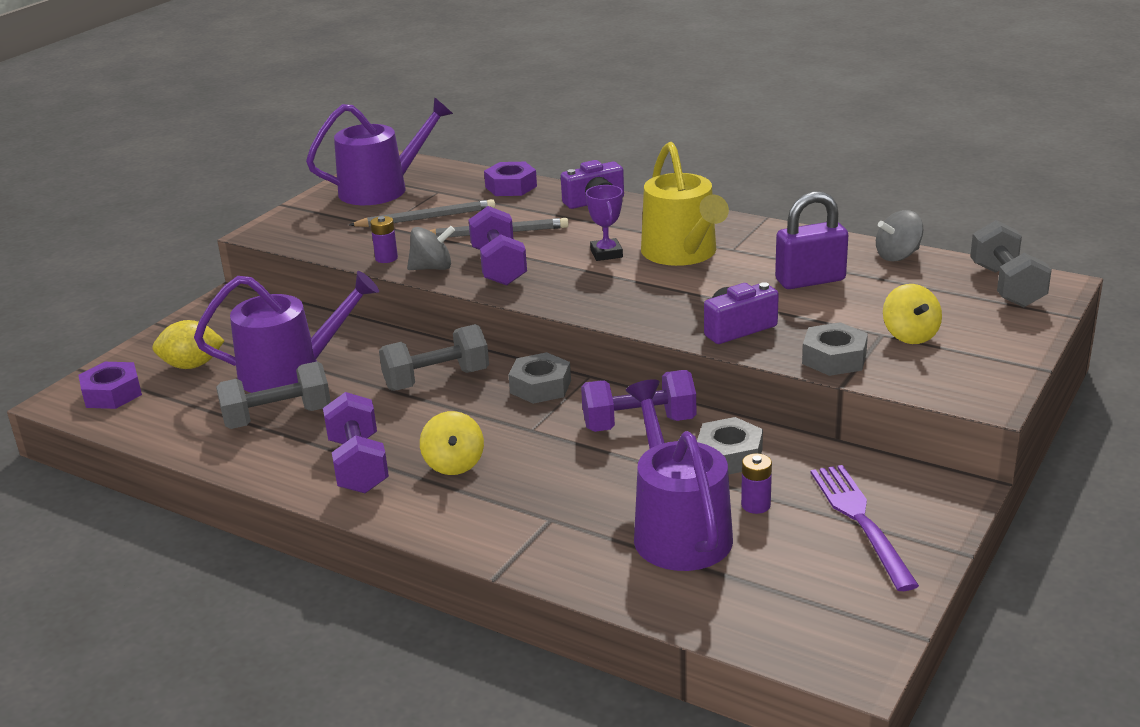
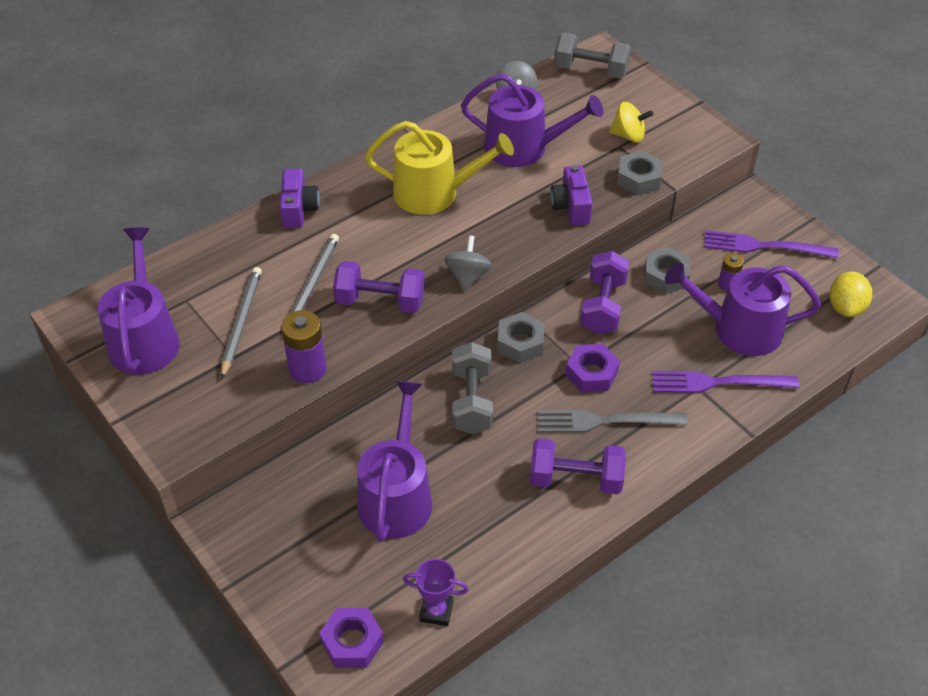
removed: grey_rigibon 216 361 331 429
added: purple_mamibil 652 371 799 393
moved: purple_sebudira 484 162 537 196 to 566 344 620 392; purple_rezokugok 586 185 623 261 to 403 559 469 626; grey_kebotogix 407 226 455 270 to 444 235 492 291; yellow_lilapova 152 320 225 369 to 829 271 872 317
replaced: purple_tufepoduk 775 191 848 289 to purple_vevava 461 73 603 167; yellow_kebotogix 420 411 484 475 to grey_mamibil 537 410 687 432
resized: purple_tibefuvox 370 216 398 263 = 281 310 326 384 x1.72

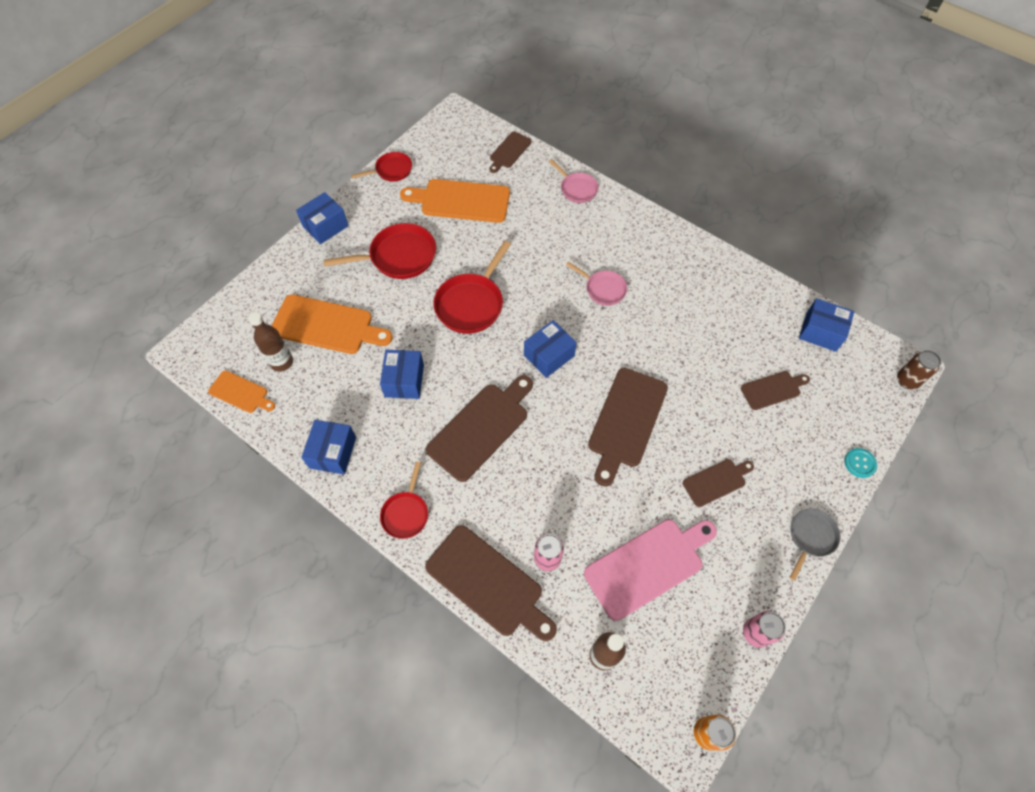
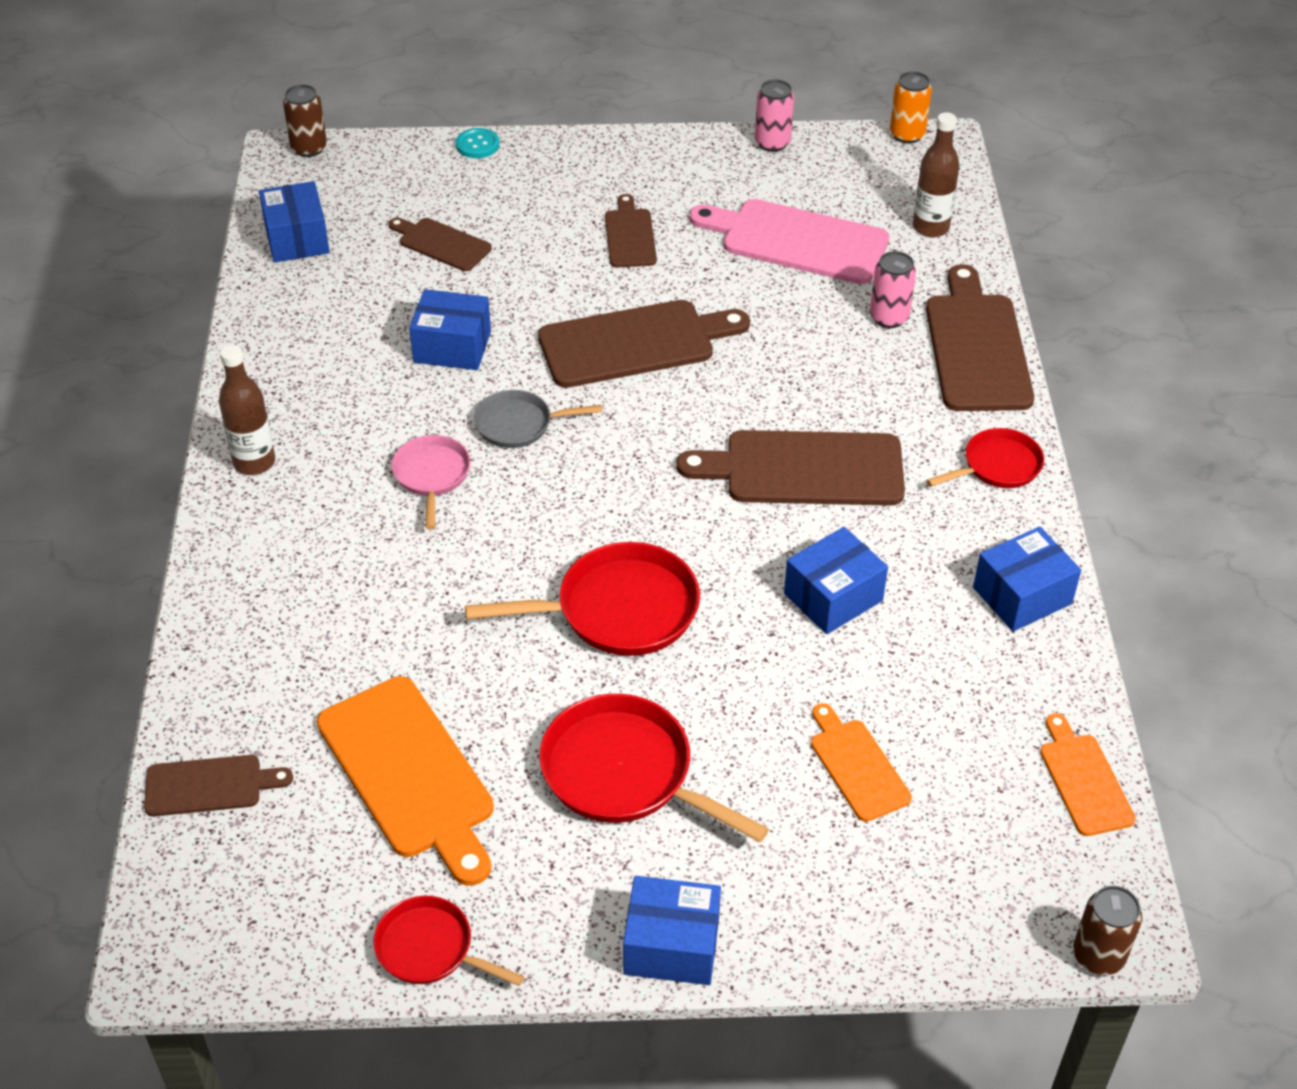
removed: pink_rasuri 549 159 599 203
added: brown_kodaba 1073 885 1142 975
moved: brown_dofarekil 248 312 293 372 to 219 344 275 475; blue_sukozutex 524 320 577 378 to 409 289 491 370; grey_rasuri 790 509 840 581 to 474 390 602 448
turned: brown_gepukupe 683 459 754 507 = 605 194 657 268 60 degrees clockwise
resized: orange_gepukupe 272 294 393 354 = 811 703 912 822 x0.56

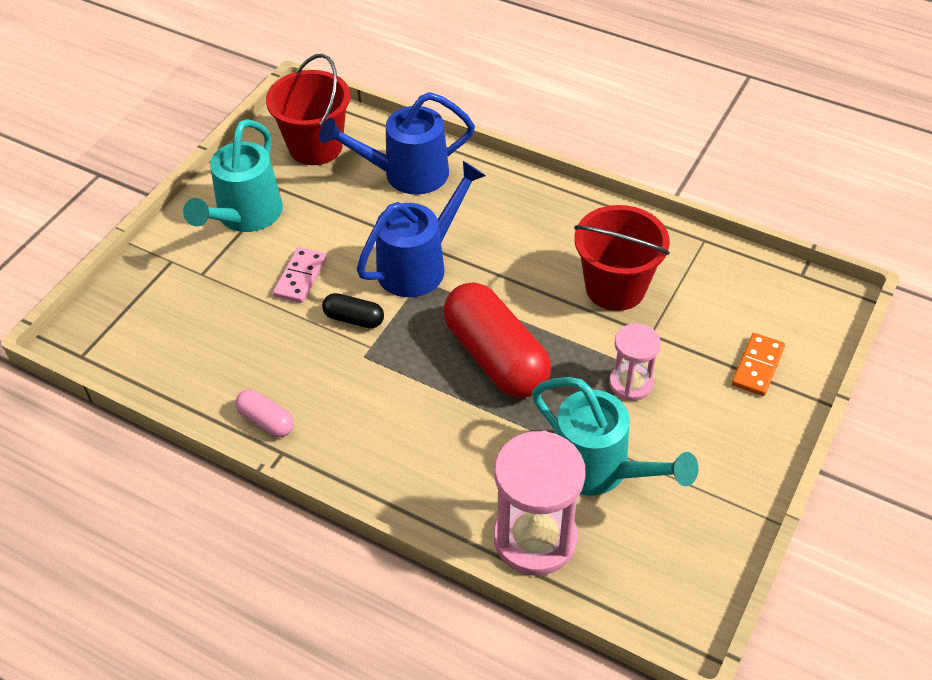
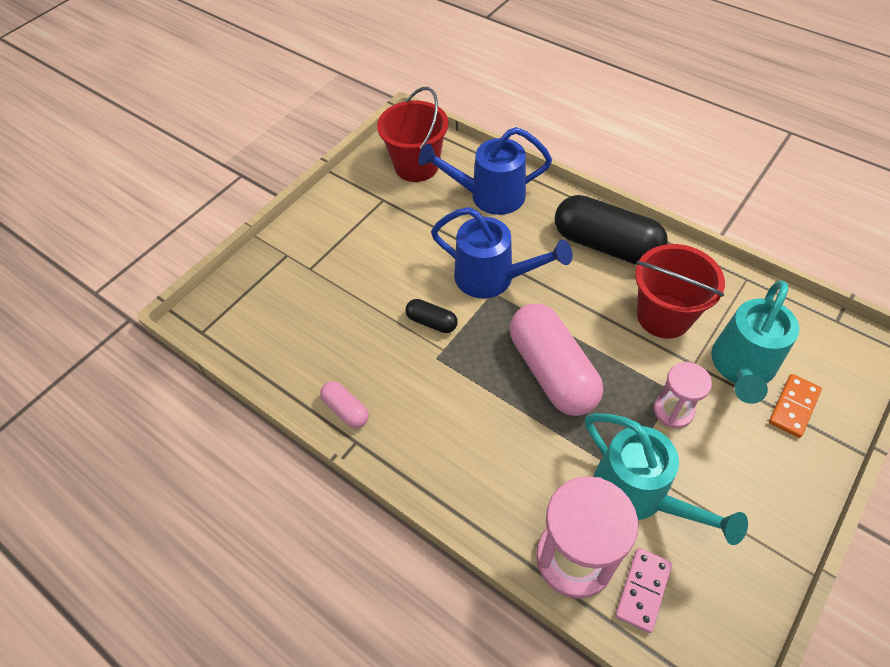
added: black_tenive 555 195 668 265
moved: turquoise_vevava 183 119 283 232 to 711 280 799 404; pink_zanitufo 273 247 327 303 to 615 548 672 633
recoloured: red_tenive 443 282 551 398 to pink_tenive 510 303 603 416
turned: blue_vevava 357 161 486 297 = 431 207 572 298 60 degrees clockwise

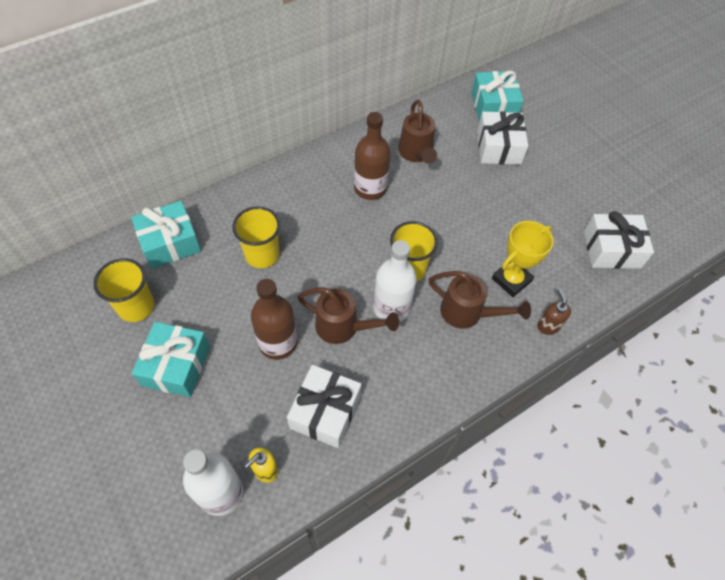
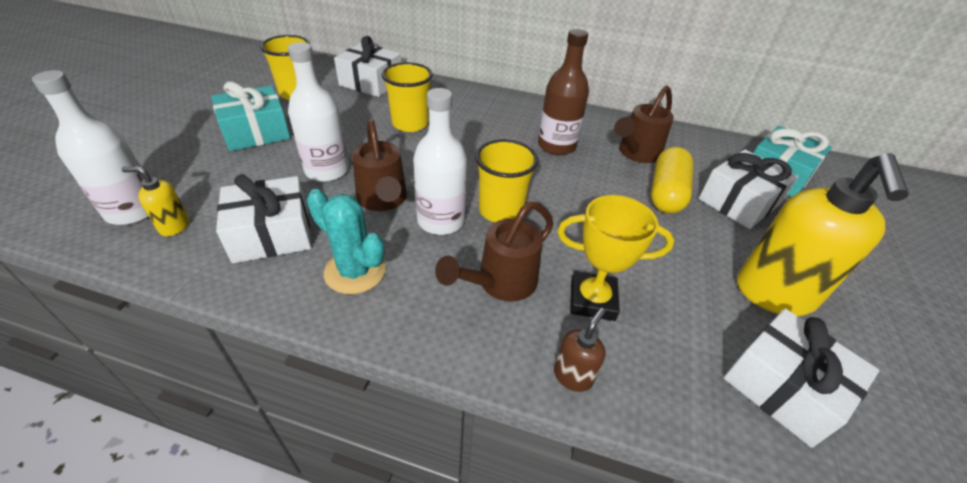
added: yellow_tenive 651 147 694 214; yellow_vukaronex 737 153 909 316; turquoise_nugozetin 307 189 386 294
recoloured: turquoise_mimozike 131 201 201 269 to white_mimozike 334 36 401 97; brown_dofarekil 251 279 297 360 to white_dofarekil 288 42 349 182
turned: brown_vevava 428 271 531 329 = 435 202 553 302 60 degrees clockwise

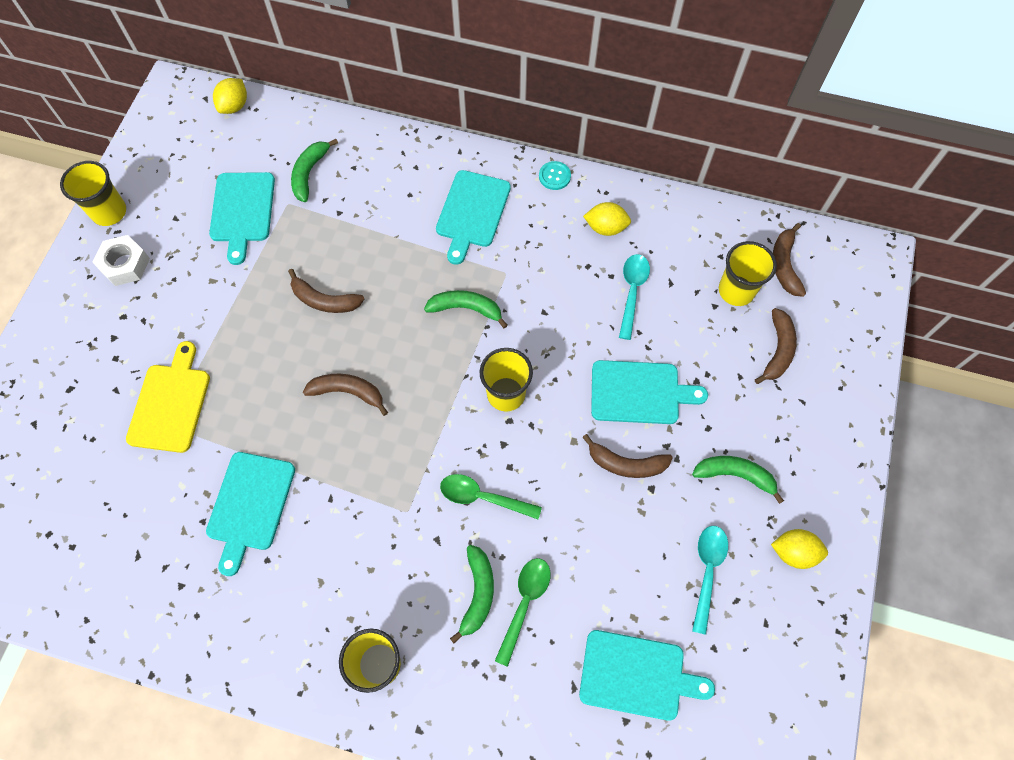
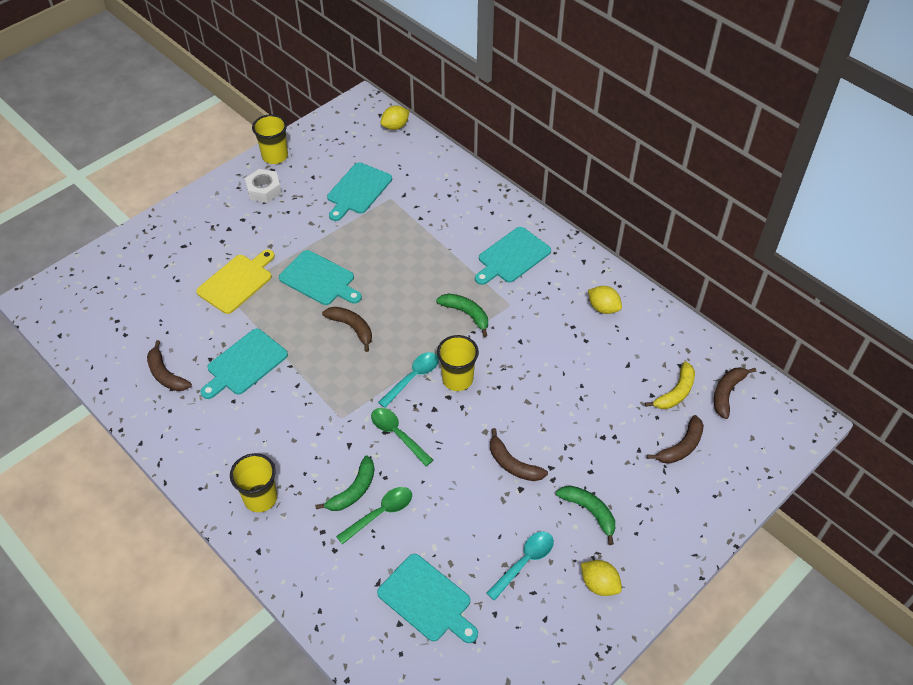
removed: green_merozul 291 139 338 202; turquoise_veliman 539 161 571 190
moved: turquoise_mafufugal 619 254 650 340 to 378 352 439 408; brown_merozul 288 269 364 313 to 147 340 192 391; turquoise_gepukupe 591 360 708 424 to 279 250 362 305
replaced: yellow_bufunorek 719 241 777 306 to yellow_merozul 645 361 695 409

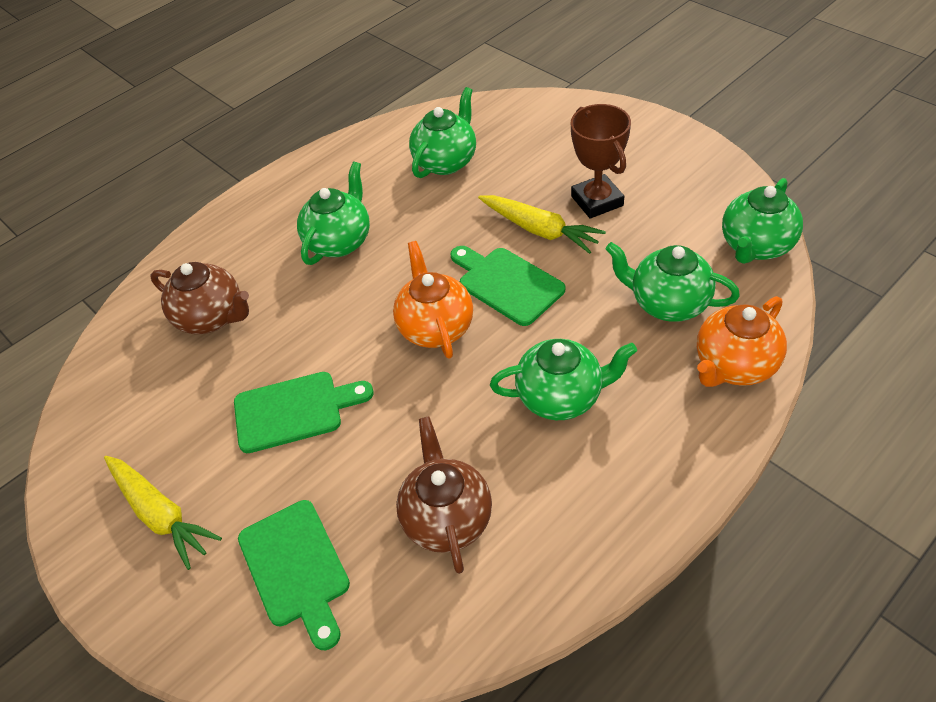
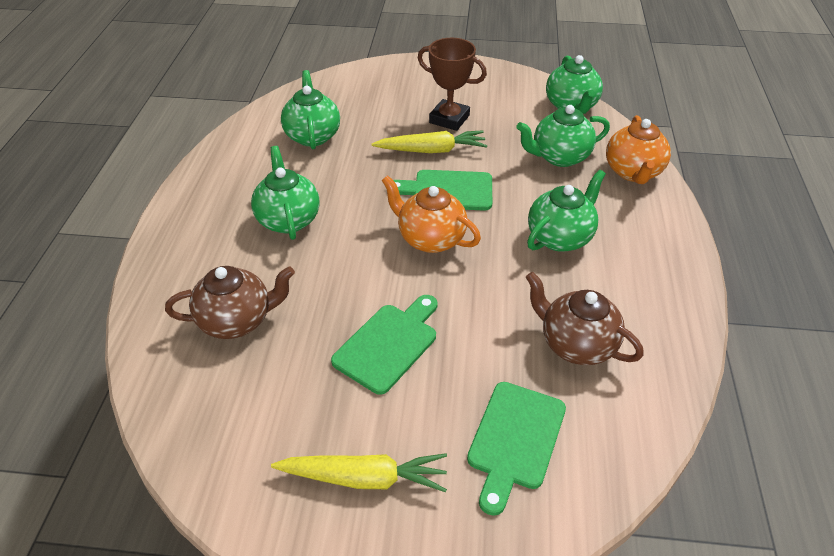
turned: green_gepukupe 238 500 350 650 = 467 382 566 516 90 degrees clockwise

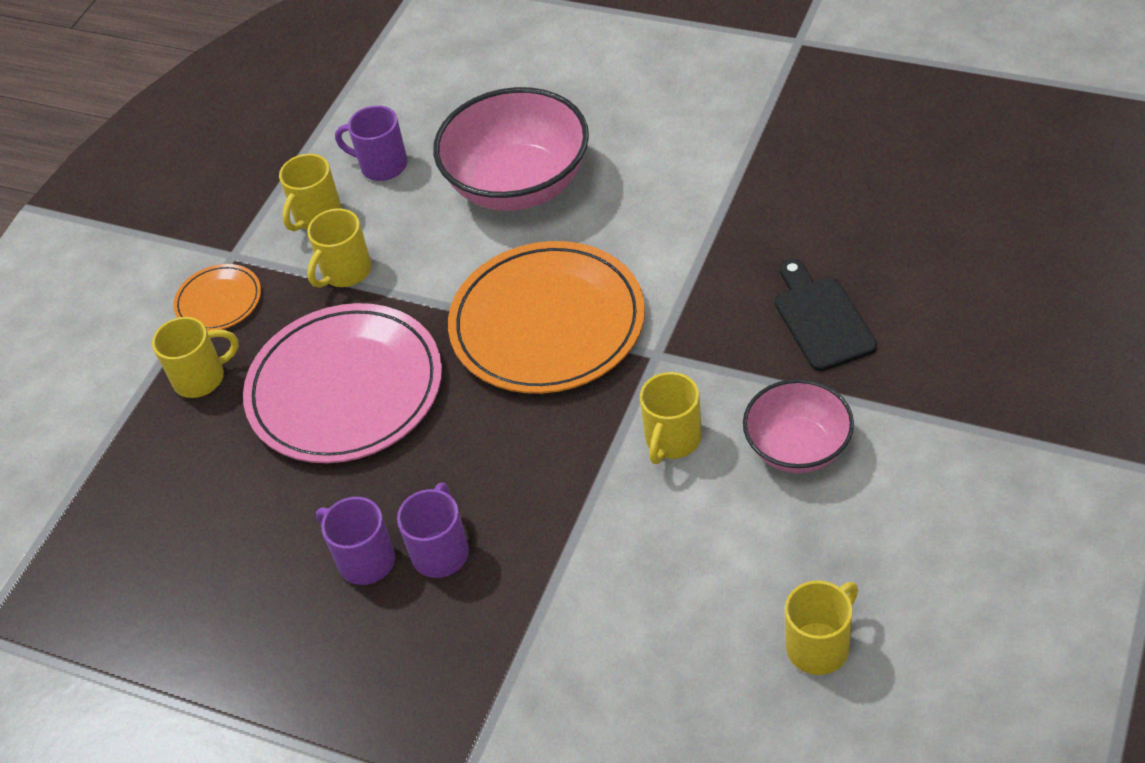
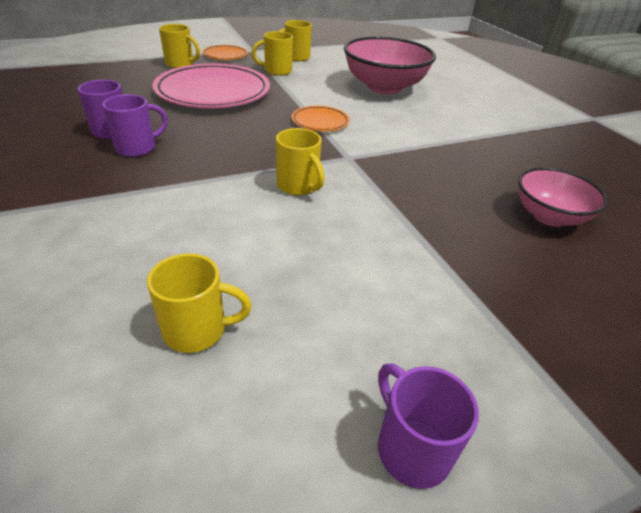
removed: black_gepukupe 775 259 877 371
moved: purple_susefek 335 105 407 181 to 378 363 479 489; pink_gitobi 743 379 854 473 to 518 167 608 226
turned: yellow_susefek 640 372 702 464 = 276 128 325 195 105 degrees counterclockwise
resized: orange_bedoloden 448 241 645 394 = 292 106 350 132 x0.47

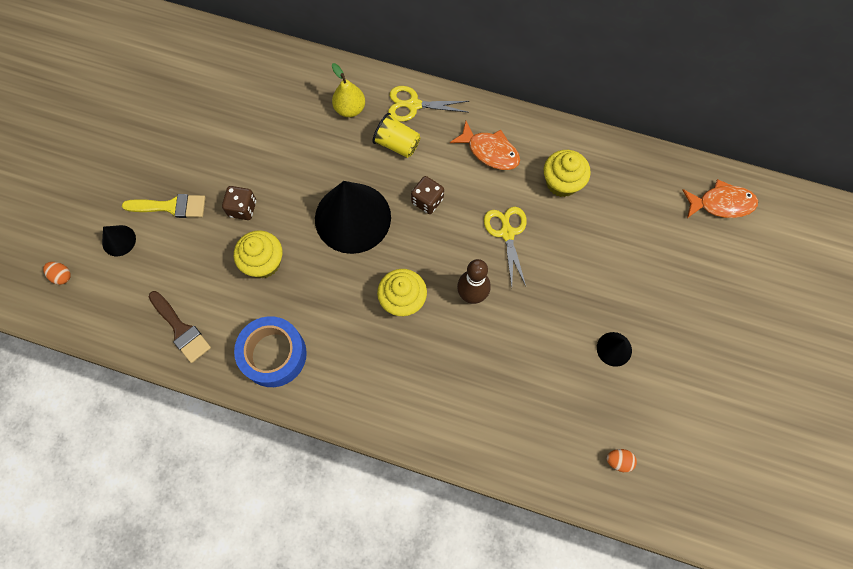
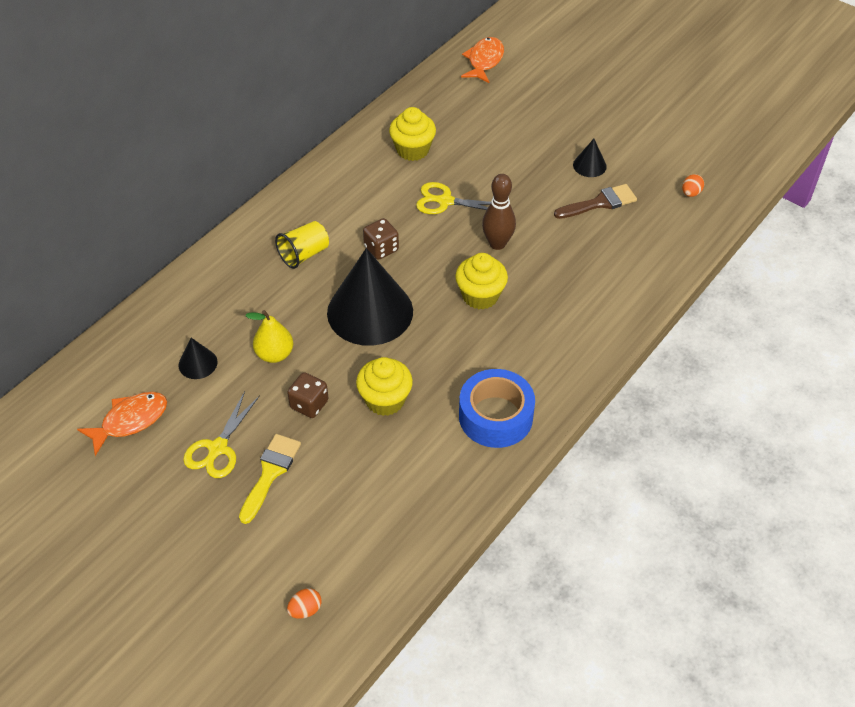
moved: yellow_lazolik 332 63 365 117 to 245 310 293 363; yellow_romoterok 388 86 469 122 to 183 391 260 478; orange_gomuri 450 121 520 170 to 77 392 167 456; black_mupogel 102 225 136 256 to 178 338 217 379; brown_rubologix 149 291 211 363 to 554 184 637 219

